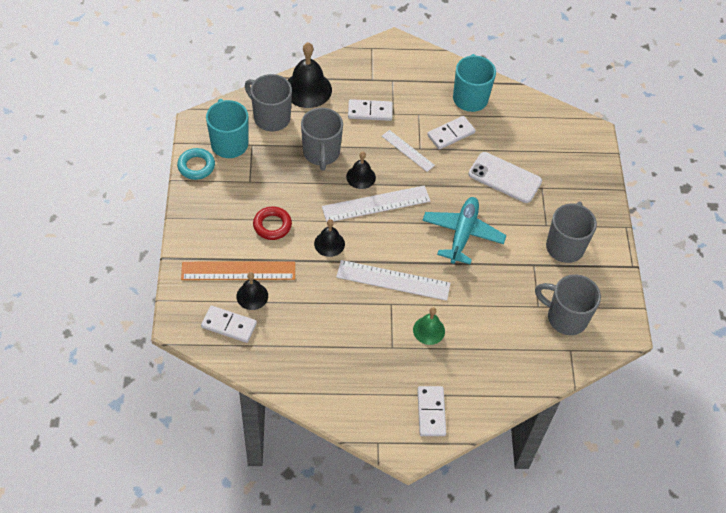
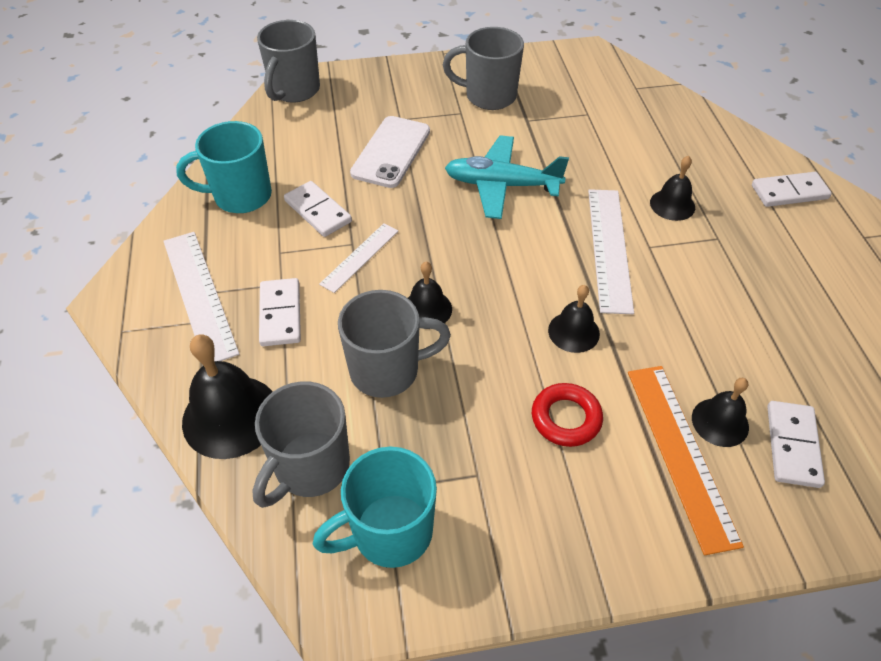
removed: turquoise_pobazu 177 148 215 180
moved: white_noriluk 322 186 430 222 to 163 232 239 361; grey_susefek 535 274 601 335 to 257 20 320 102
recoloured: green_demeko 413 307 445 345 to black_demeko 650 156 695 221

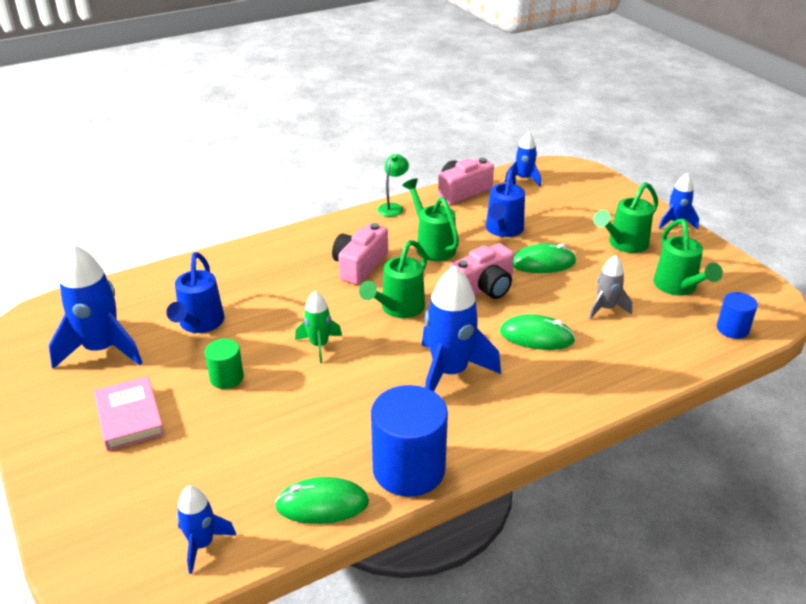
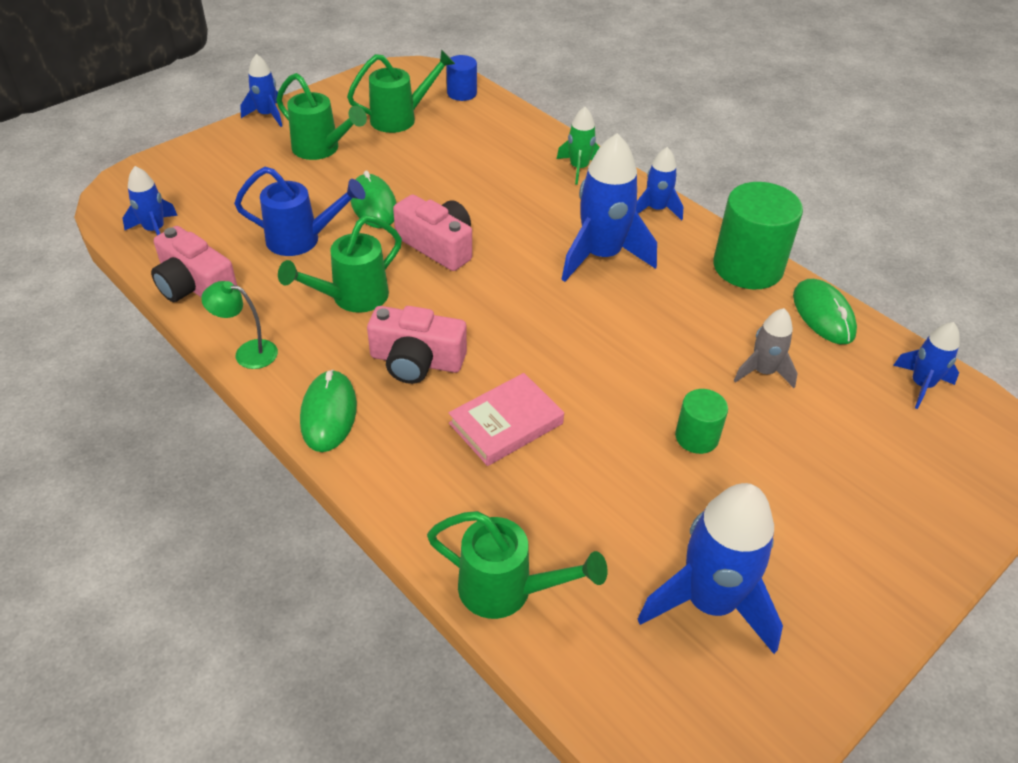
removed: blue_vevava 166 252 225 333
added: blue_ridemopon 636 147 683 221
moved: green_vevava 359 240 427 318 to 427 511 608 619; grey_ridemopon 589 255 632 319 to 734 308 798 388; green_ridemopon 295 291 342 363 to 557 107 600 185; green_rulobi 500 314 575 350 to 300 370 357 452; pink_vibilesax 94 376 164 451 to 448 373 564 466
recoloured: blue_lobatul 371 385 448 497 to green_lobatul 713 182 803 289

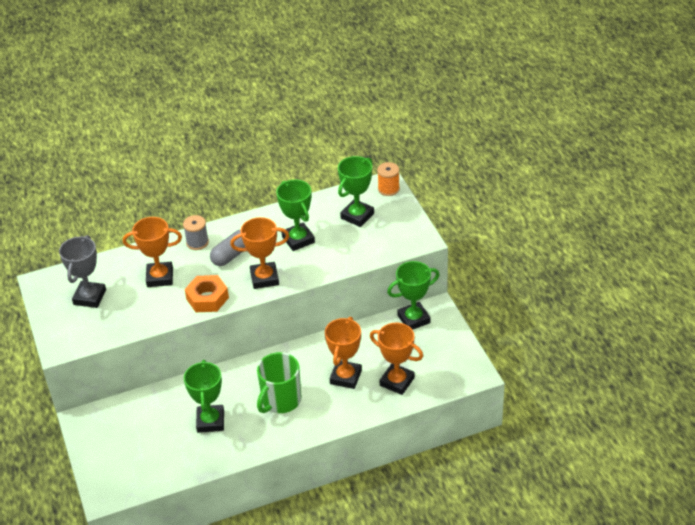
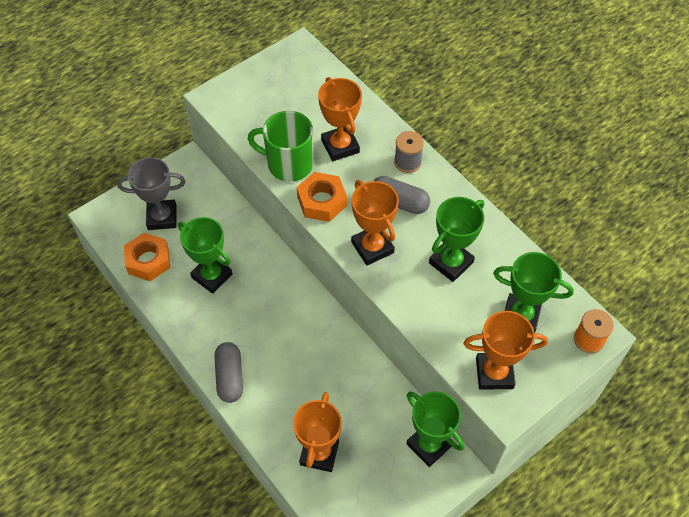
added: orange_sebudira 124 233 170 281; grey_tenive 214 342 243 403
moved: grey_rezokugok 59 235 106 308 to 117 157 186 230; orange_rezokugok 325 317 362 389 to 464 311 548 390; green_susefek 257 352 301 413 to 248 111 313 182
turned: green_rezokugok 184 360 224 433 = 178 217 232 294 60 degrees clockwise

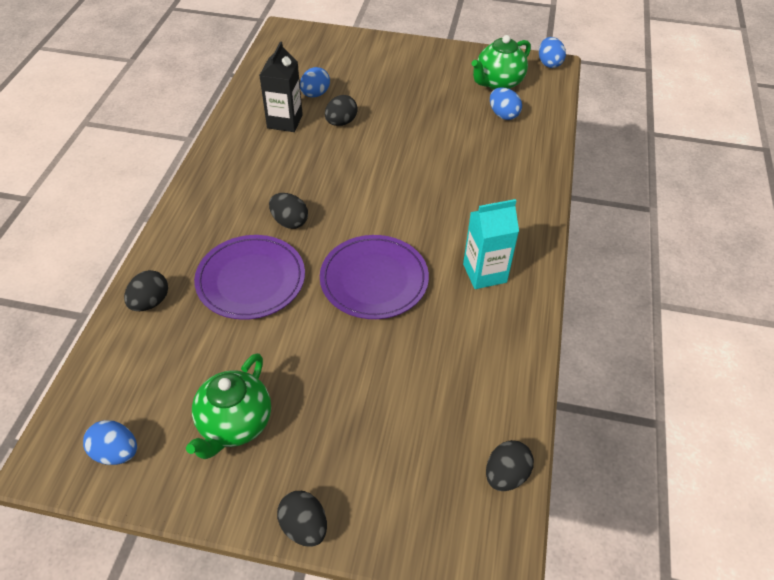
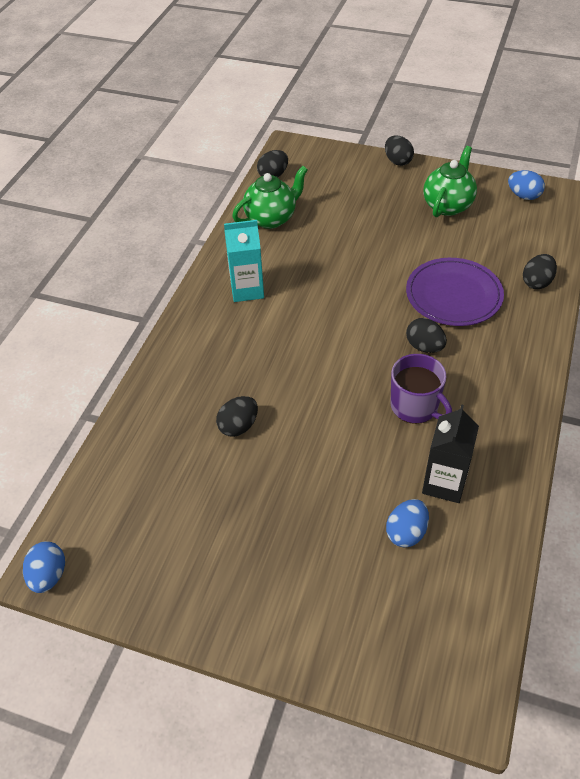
removed: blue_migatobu 490 87 522 120; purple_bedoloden 320 235 429 319
added: purple_susefek 391 354 452 424
moved: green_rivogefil 471 35 531 90 to 232 166 308 229; black_migatobu 325 95 358 126 to 216 396 258 437

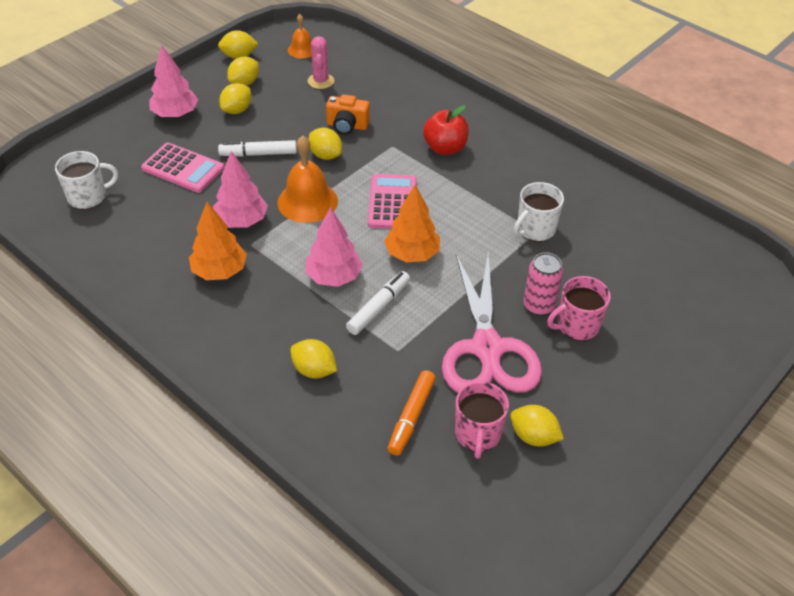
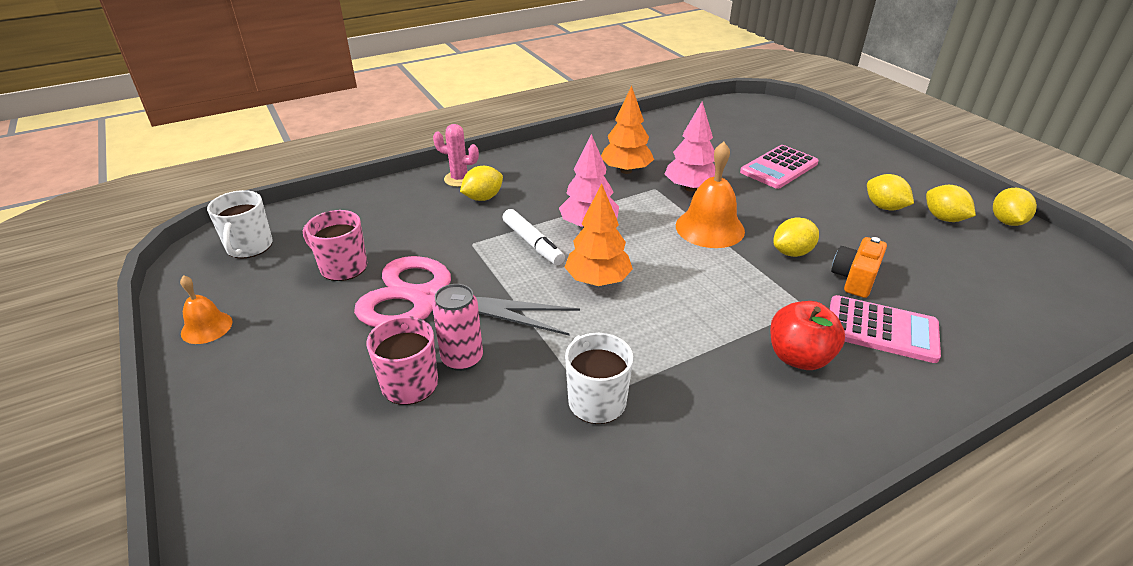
removed: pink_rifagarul 149 45 198 118; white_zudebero 218 140 297 157; orange_zudebero 388 370 436 456; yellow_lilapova 510 405 564 447
moved: orange_demeko 288 14 312 59 to 180 275 233 344; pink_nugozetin 308 36 334 89 to 433 124 479 187; white_susefek 55 151 118 210 to 207 190 273 258; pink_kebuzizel 368 174 417 229 to 830 295 941 363

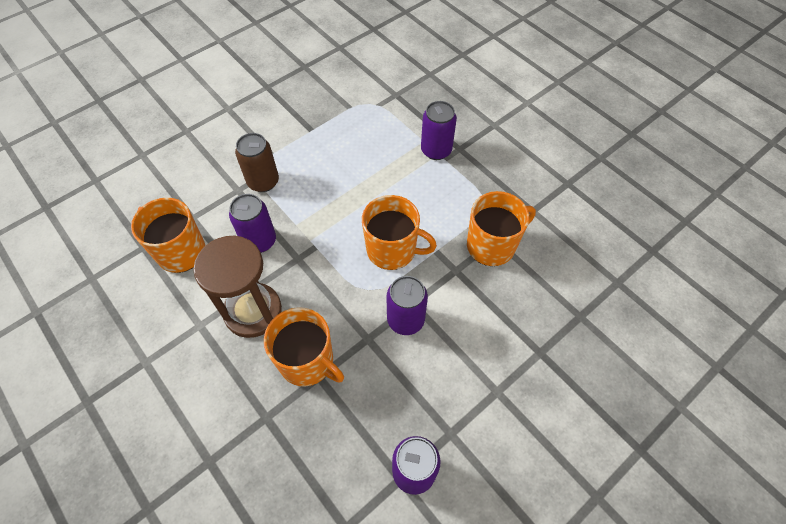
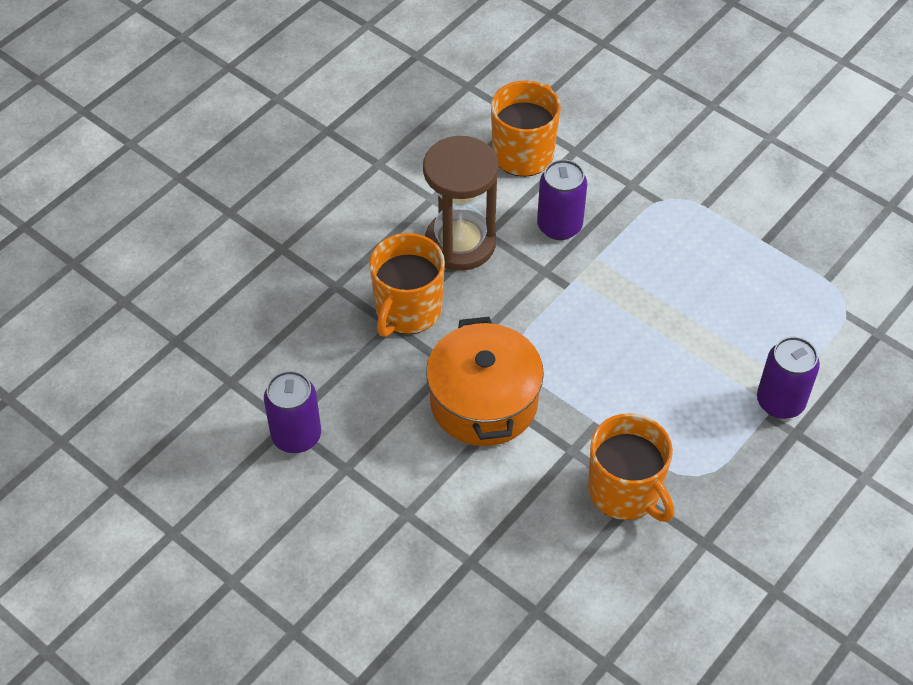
removed: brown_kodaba 235 133 279 192; orange_susefek 362 195 437 270
replaced: purple_kodaba 386 276 428 335 to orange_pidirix 426 317 544 446

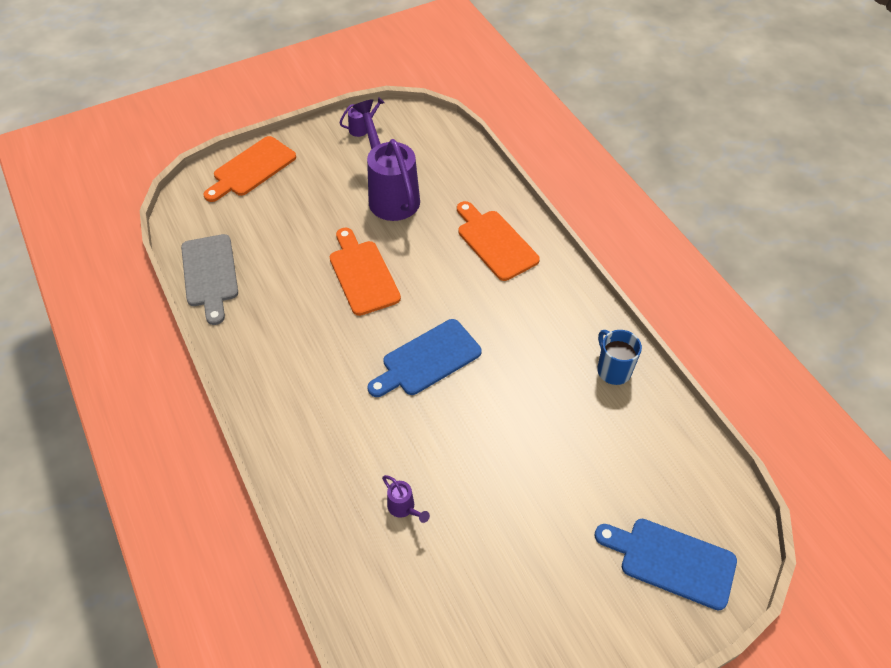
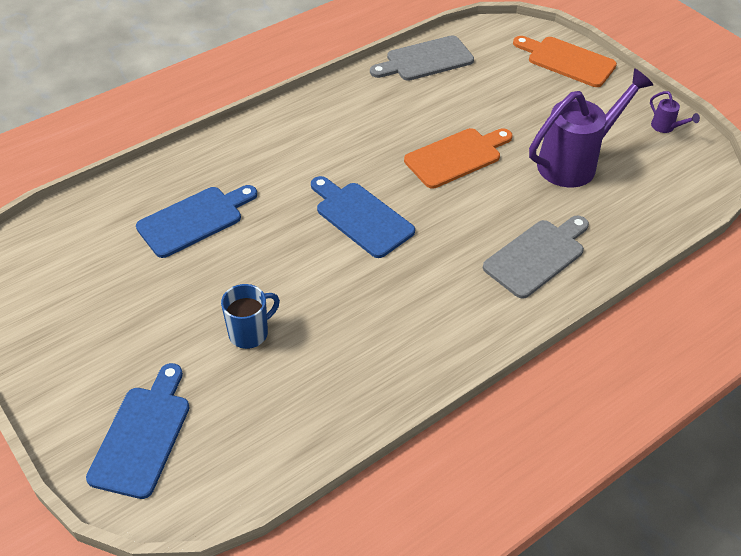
moved: blue_susefek 597 330 642 385 to 221 284 280 349
replaced: purple_vevava 382 475 430 523 to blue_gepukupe 136 185 257 258
recoloured: orange_gepukupe 457 201 540 281 to grey_gepukupe 483 216 589 299

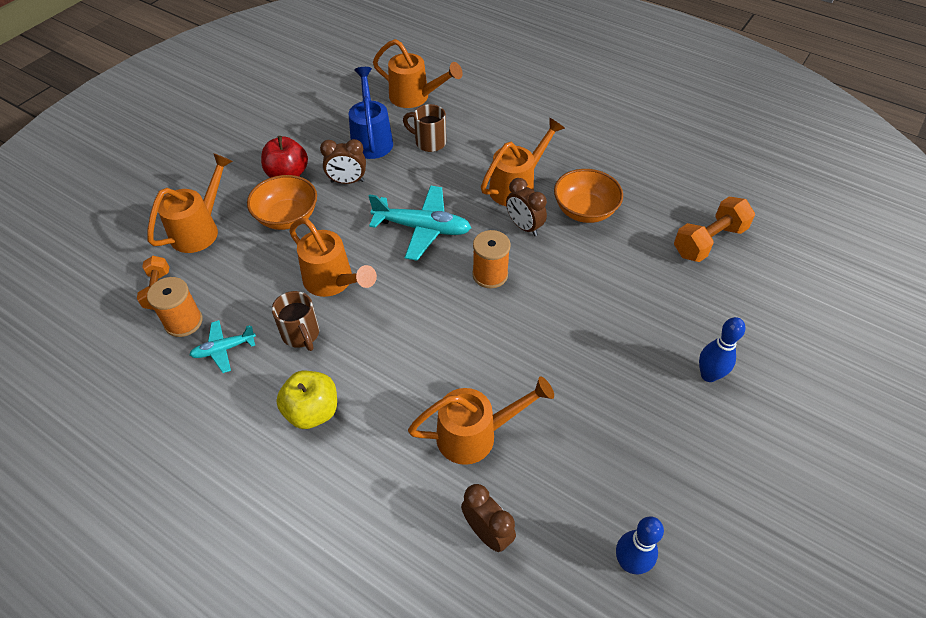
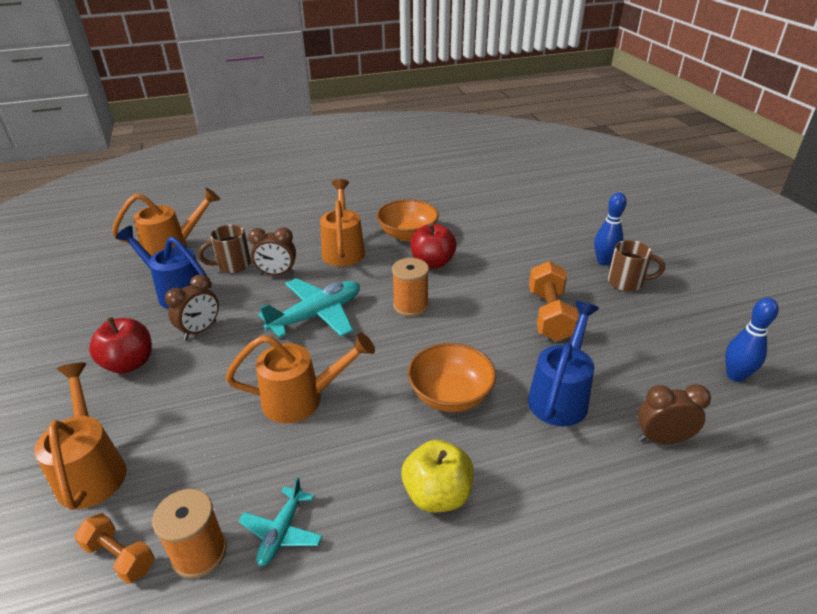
added: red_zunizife 410 223 457 269
moved: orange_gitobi 247 175 317 230 to 408 343 496 412; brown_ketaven 506 178 547 236 to 248 227 296 275; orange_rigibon 674 197 755 262 to 529 261 579 341; brown_susefek 272 291 319 351 to 608 240 665 292
recoloured: orange_vevava 408 377 554 465 to blue_vevava 528 301 599 426

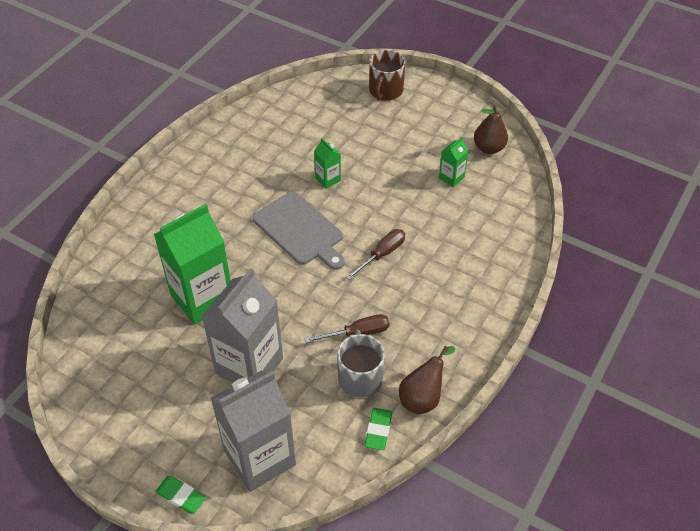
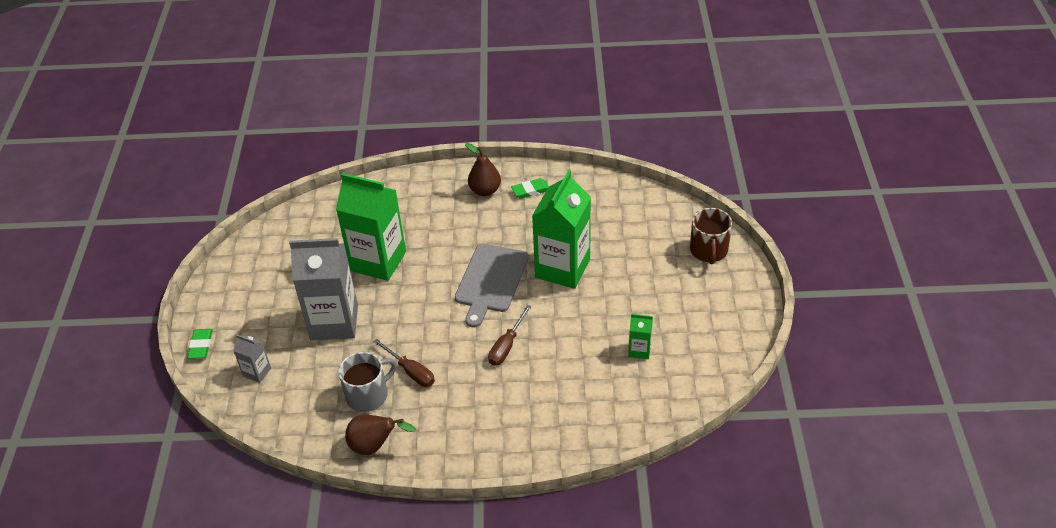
moved: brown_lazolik 474 105 508 154 to 465 143 501 196; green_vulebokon 365 408 392 450 to 511 178 549 199
turned: brown_susefek 369 50 405 100 = 690 208 732 265 75 degrees counterclockwise; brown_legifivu 346 229 405 280 = 488 305 532 366 105 degrees clockwise
resized: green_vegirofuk 314 138 341 189 = 532 170 591 289 x2.25; grey_vegirofuk 211 370 296 492 = 233 335 271 383 x0.44

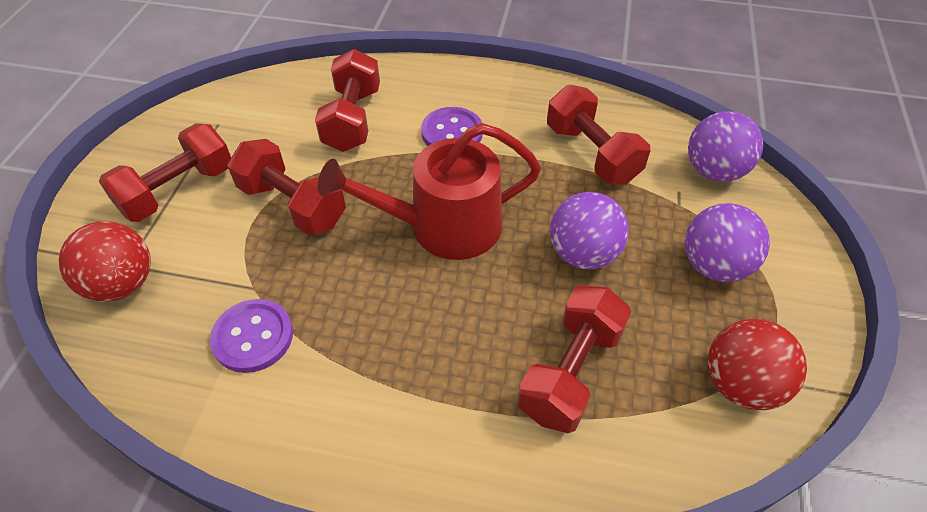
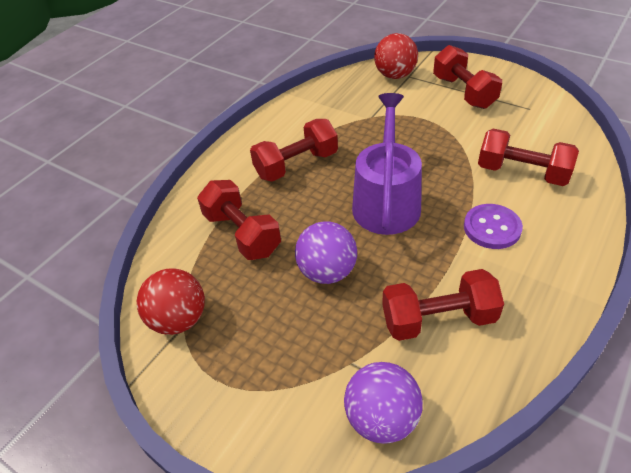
removed: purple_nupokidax 685 203 770 282; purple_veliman 210 299 293 373
moved: red_rigibon 228 139 346 235 to 250 119 338 182
recoloured: red_vevava 318 123 541 260 to purple_vevava 352 93 422 235

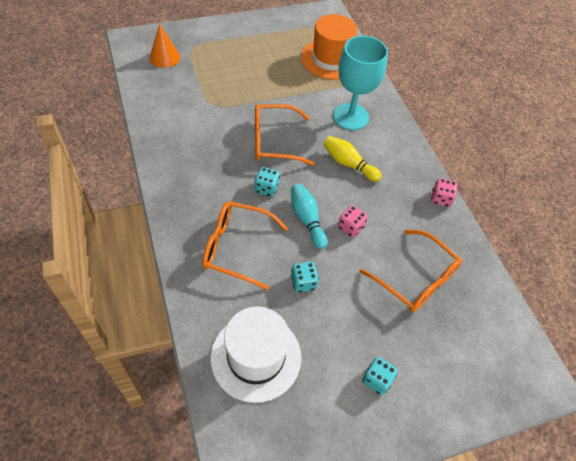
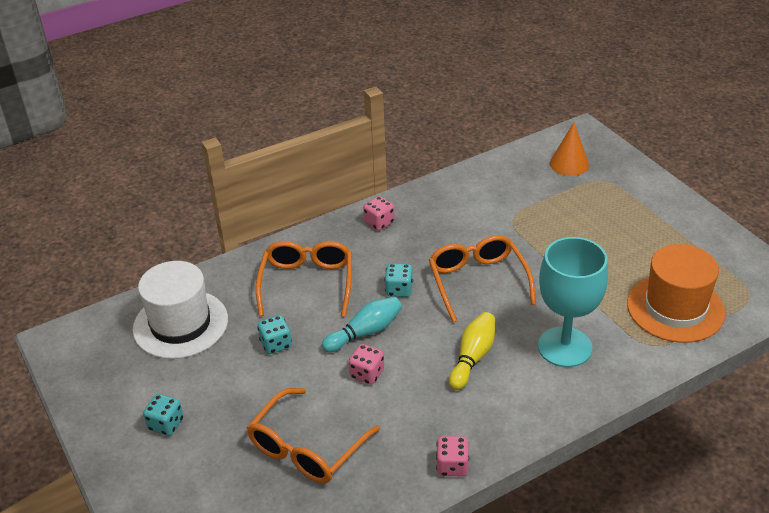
added: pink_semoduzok 363 196 394 231

